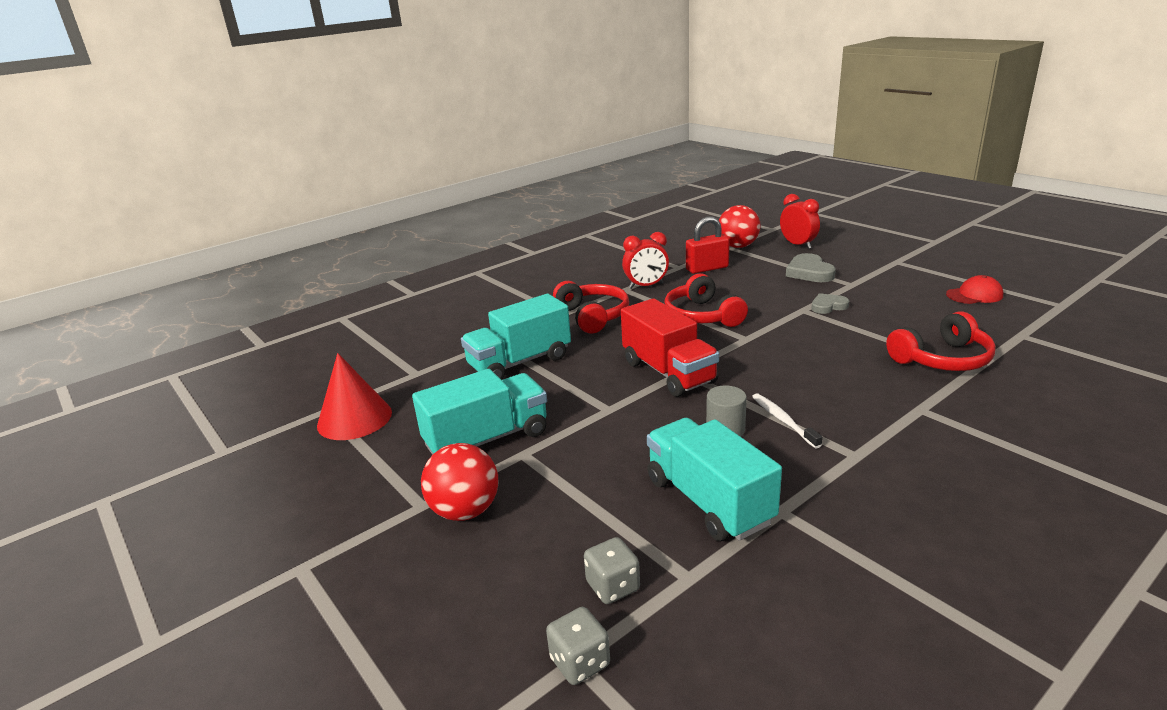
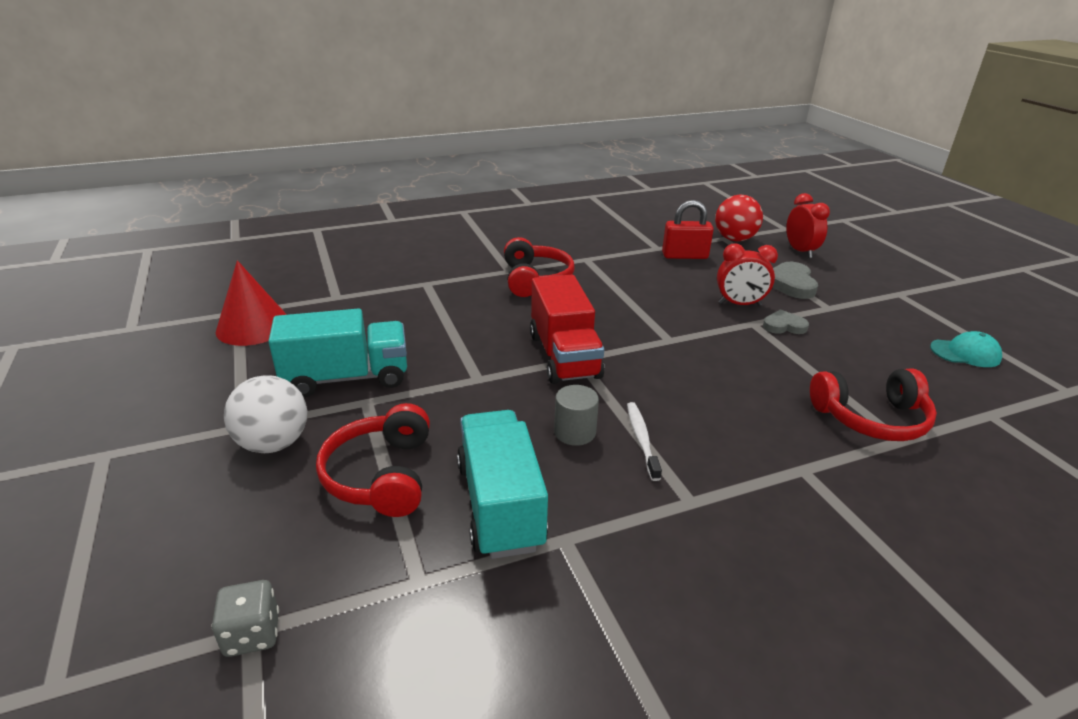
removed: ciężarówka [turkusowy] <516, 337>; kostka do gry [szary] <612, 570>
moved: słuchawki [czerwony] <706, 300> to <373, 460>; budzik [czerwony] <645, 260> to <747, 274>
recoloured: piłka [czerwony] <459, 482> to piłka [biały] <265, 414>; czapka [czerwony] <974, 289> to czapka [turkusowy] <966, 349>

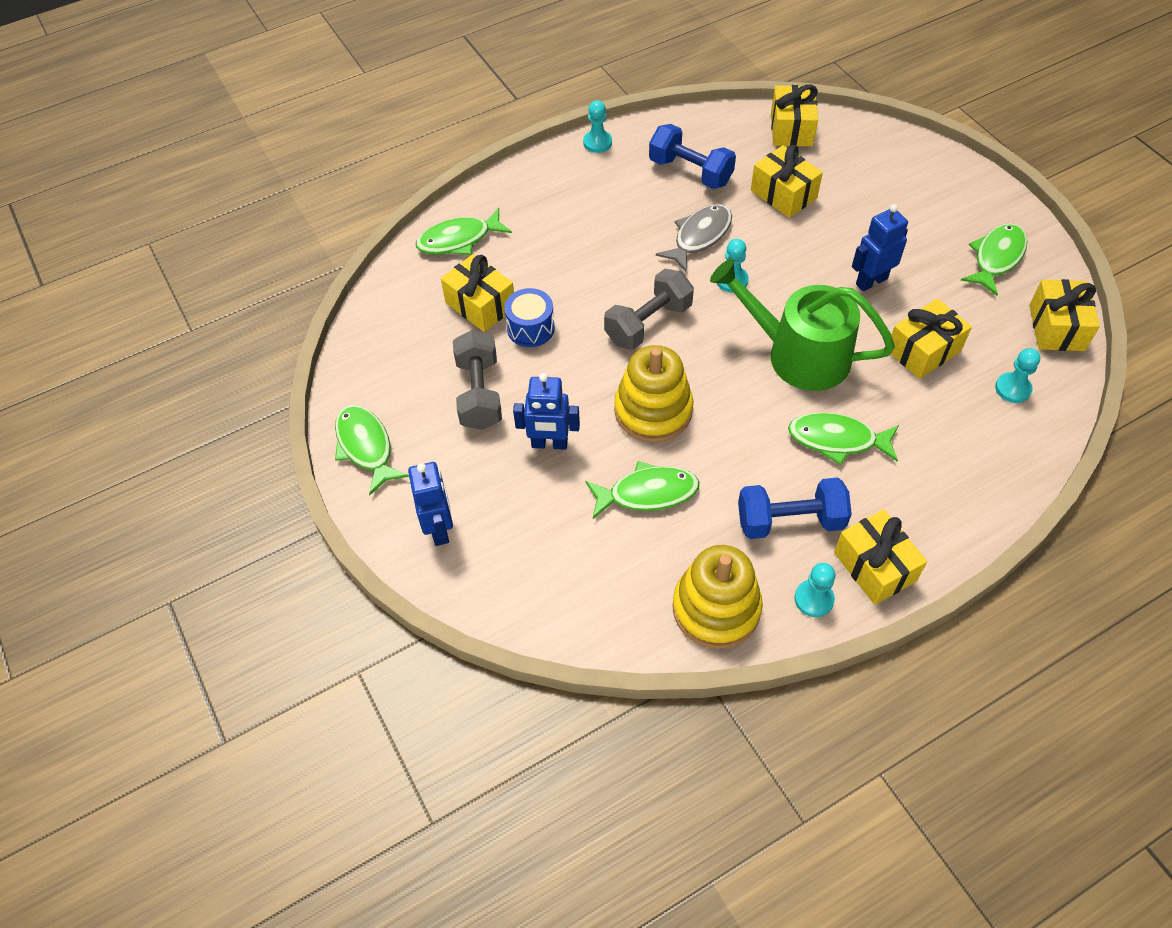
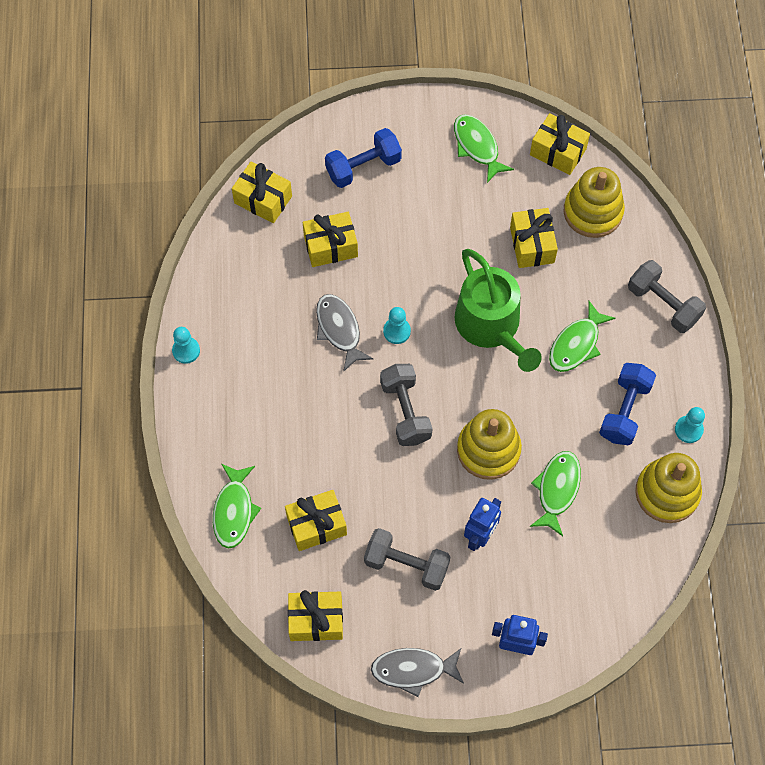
removed: bęben [niebieski] <529, 317>; robot [niebieski] <880, 247>
added: hantel [szary] <667, 296>
moved: prezent [żółty] <880, 557> to <315, 615>; hantel [niebieski] <692, 156> to <363, 158>
replaced: pionek [turkusowy] <1018, 375> to zabawka nakładanka [żółty] <594, 202>
recoloured: ryba [zielony] <372, 450> to ryba [szary] <417, 672>
turned: konewka [zielony] <802, 325> = <498, 310> 75 degrees counterclockwise

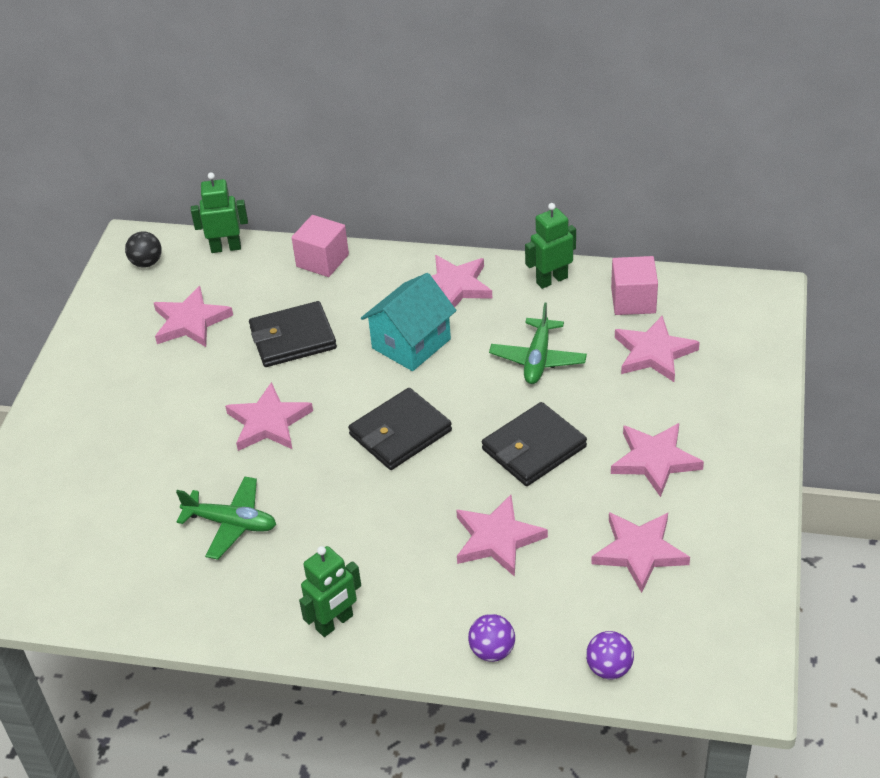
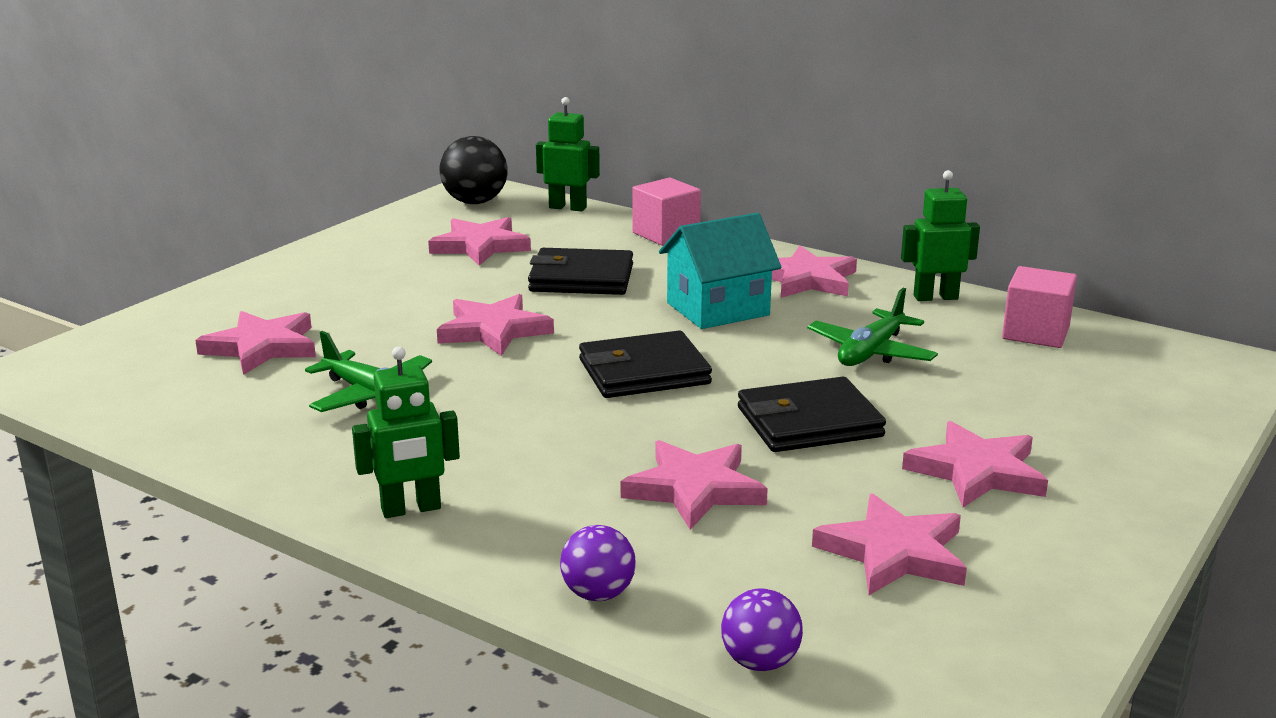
moved: gwiazda [różowy] <657, 349> to <255, 343>
resized: piłka [czarny] <143, 249> = <474, 170> x1.59

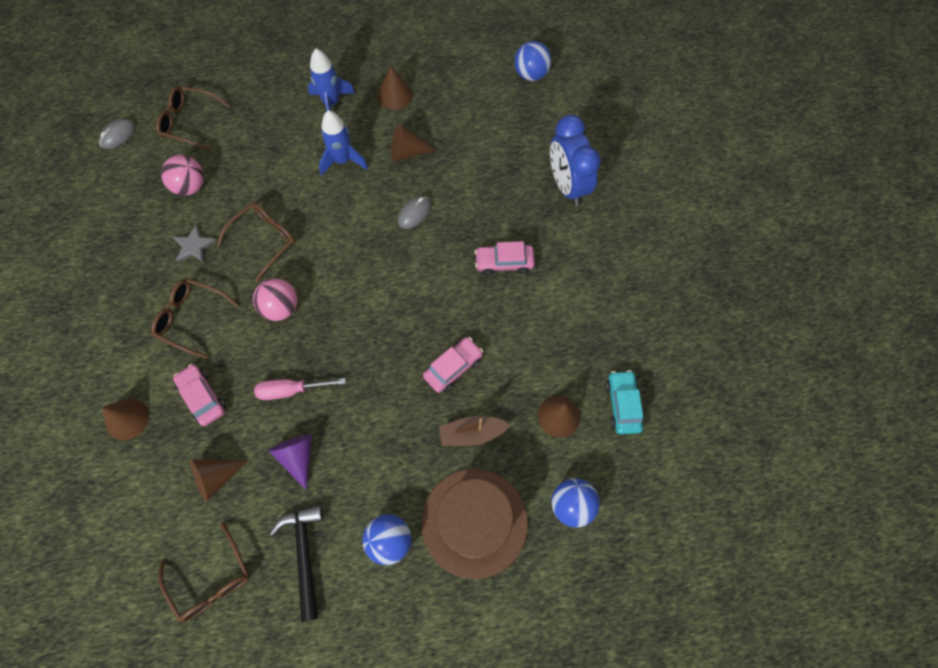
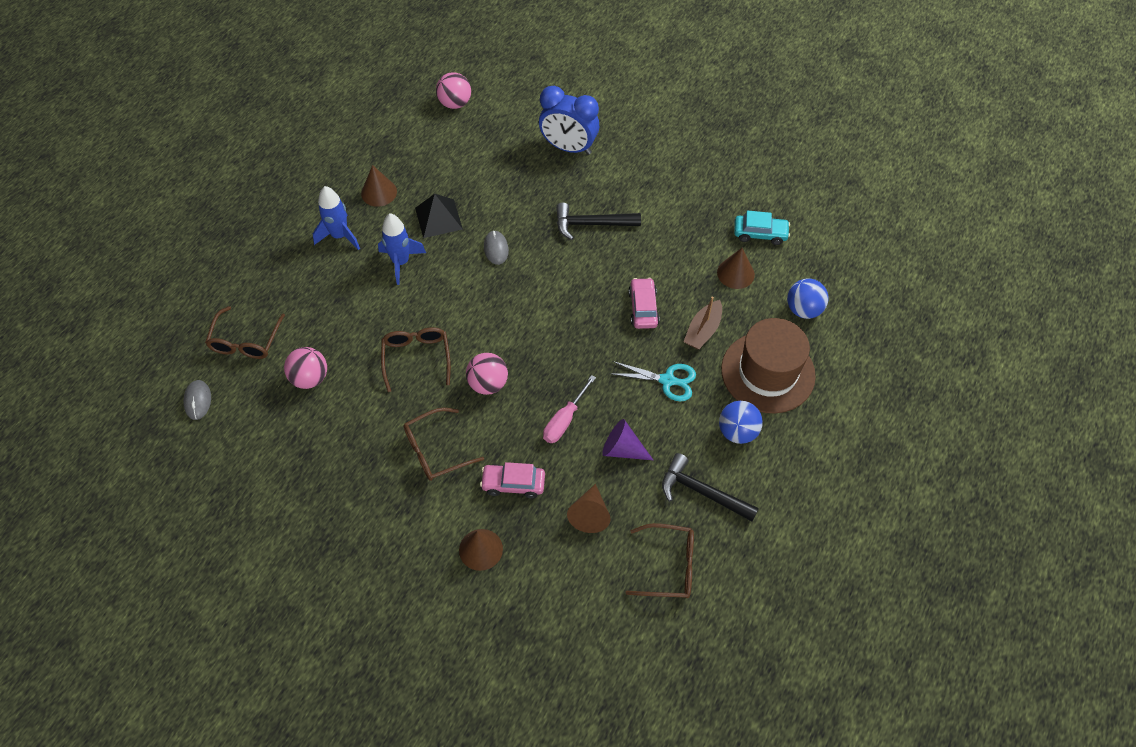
removed: gwiazda [szary] <195, 243>
added: nożyczki [turkusowy] <652, 381>
replaced: stożek [brązowy] <414, 142> to piramida [czarny] <439, 216>; samochód [różowy] <505, 258> to młotek [czarny] <598, 221>
recoloured: piłka [niebieski] <532, 61> to piłka [różowy] <453, 90>
turned: okulary [brązowy] <193, 118> = <245, 332> 45 degrees counterclockwise; samochód [turkusowy] <624, 402> = <762, 228> 150 degrees clockwise

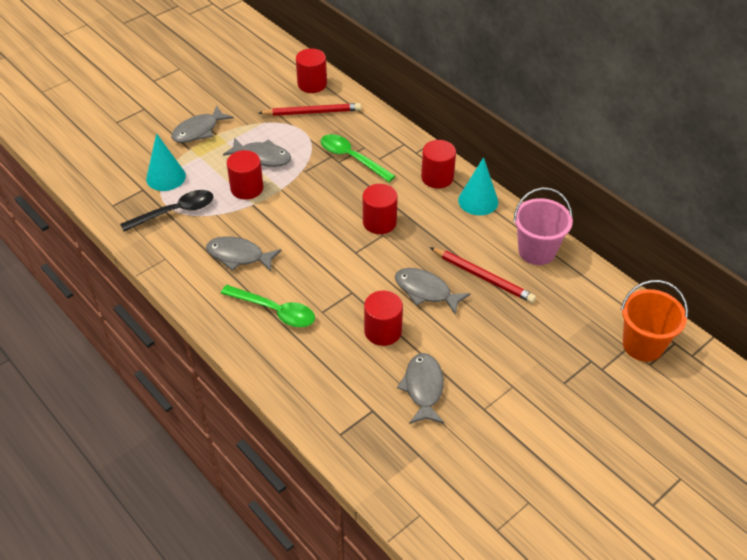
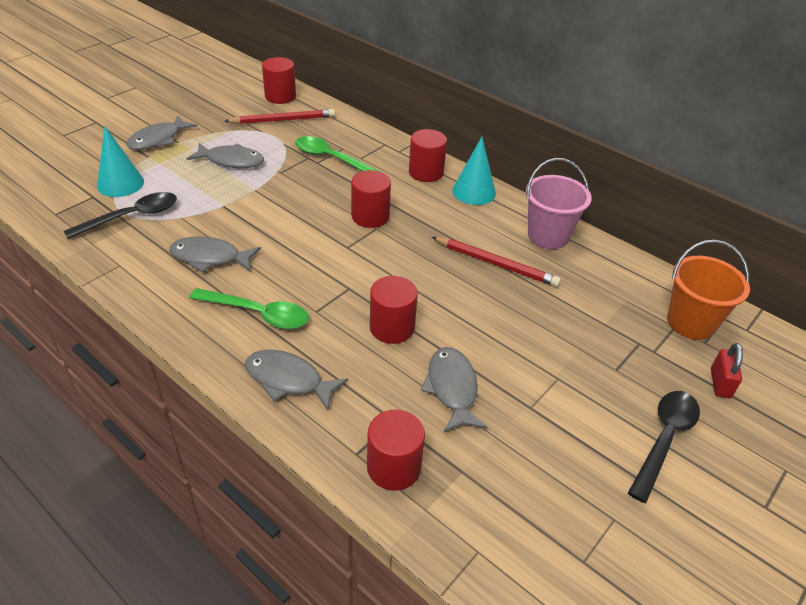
added: łyżka [czarny] <664, 447>; kłódka [czerwony] <727, 370>
moved: ryba [szary] <432, 291> to <296, 380>; walec [czerwony] <245, 175> to <396, 450>

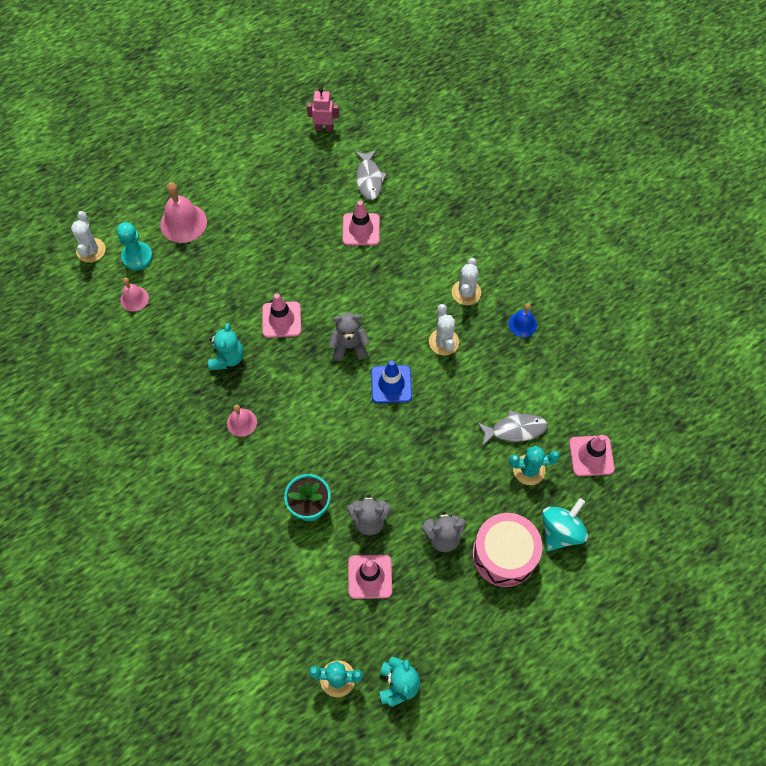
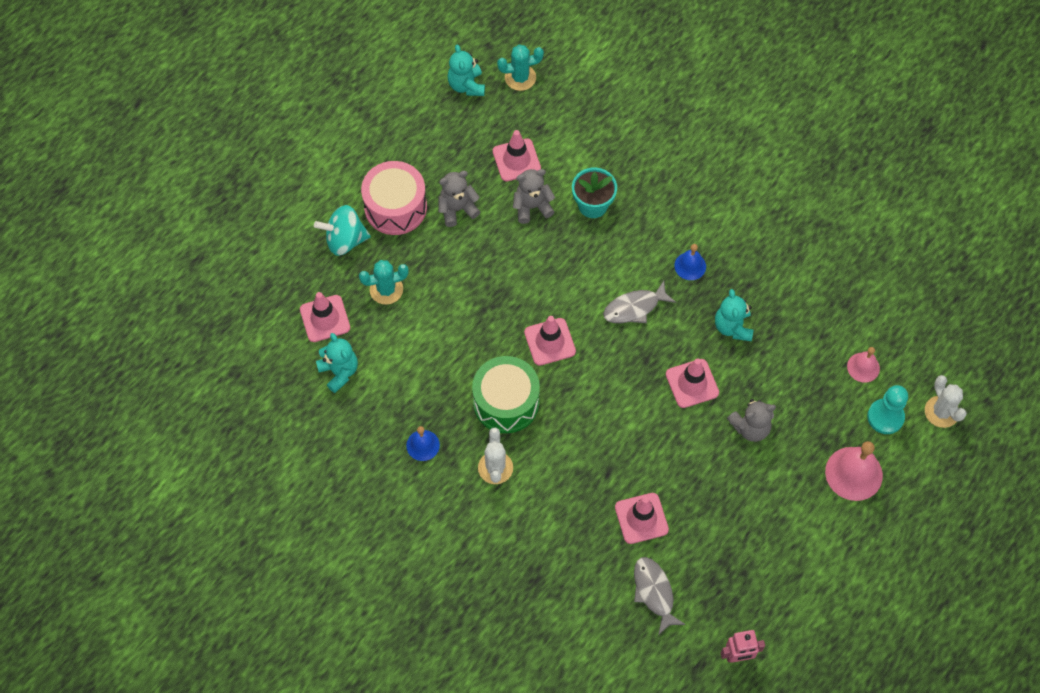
added: miś [turkusowy] <337, 363>
moved: ryba [szary] <512, 428> to <639, 302>; miś [szary] <349, 337> to <751, 420>
replaced: kaktus [biały] <444, 330> to bęben [zielony] <506, 394>
recoloured: pachołek [niebieski] <391, 381> to pachołek [różowy] <550, 341>; dzwonek [różowy] <242, 421> to dzwonek [niebieski] <690, 262>
turned: bączek [turkusowy] <565, 524> = <342, 230> 60 degrees clockwise

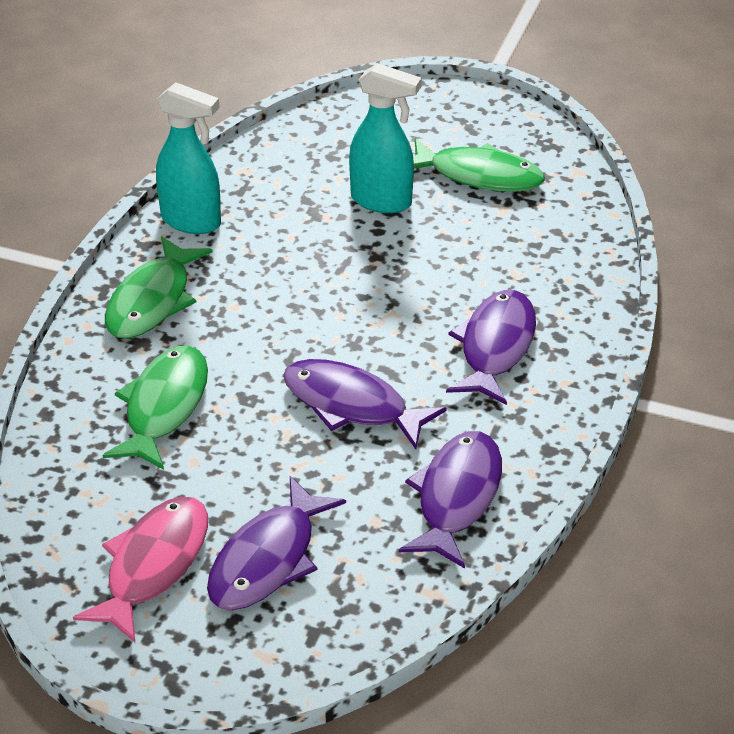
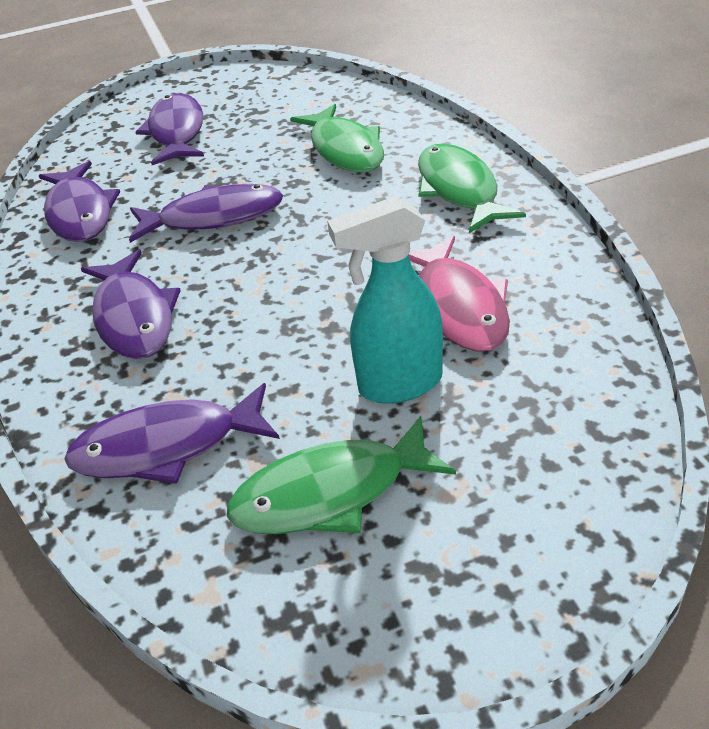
removed: spryskiwacz [turkusowy] <188, 158>
added: ryba [fioletowy] <172, 433>
moved: ryba [różowy] <140, 569> to <459, 294>

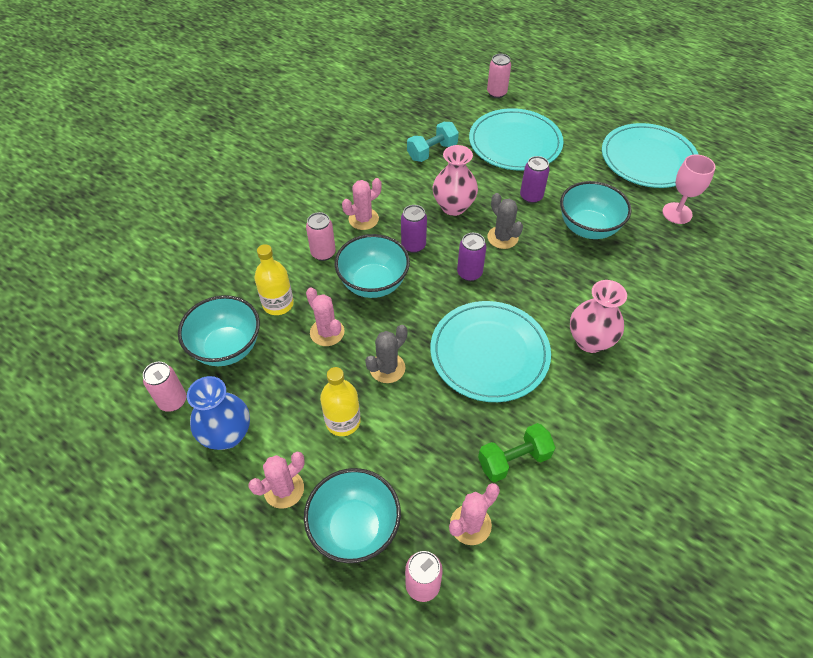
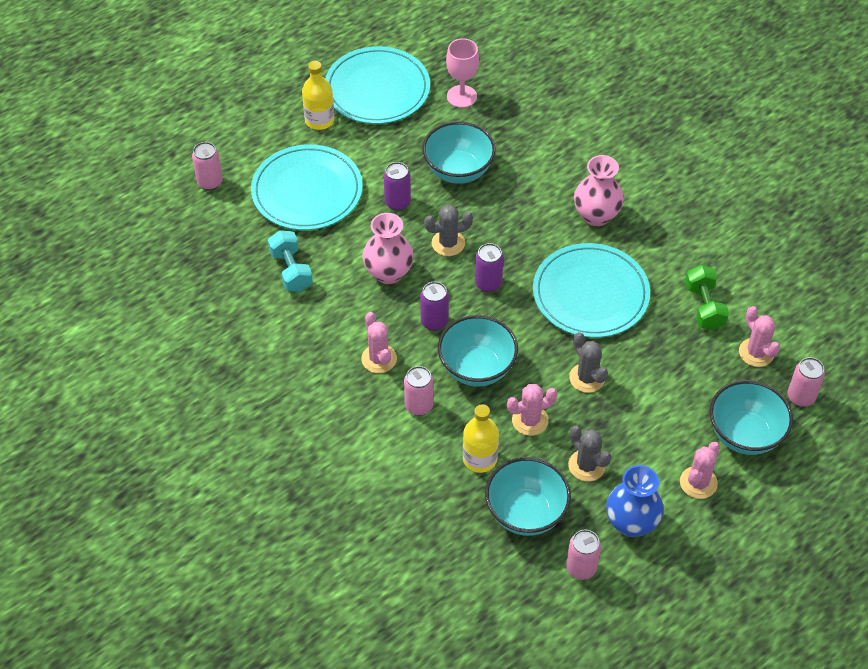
added: kaktus [szary] <589, 453>
moved: butelka [żółty] <340, 401> to <318, 95>
turned: kaktus [różowy] <276, 480> = <700, 470> 60 degrees clockwise

